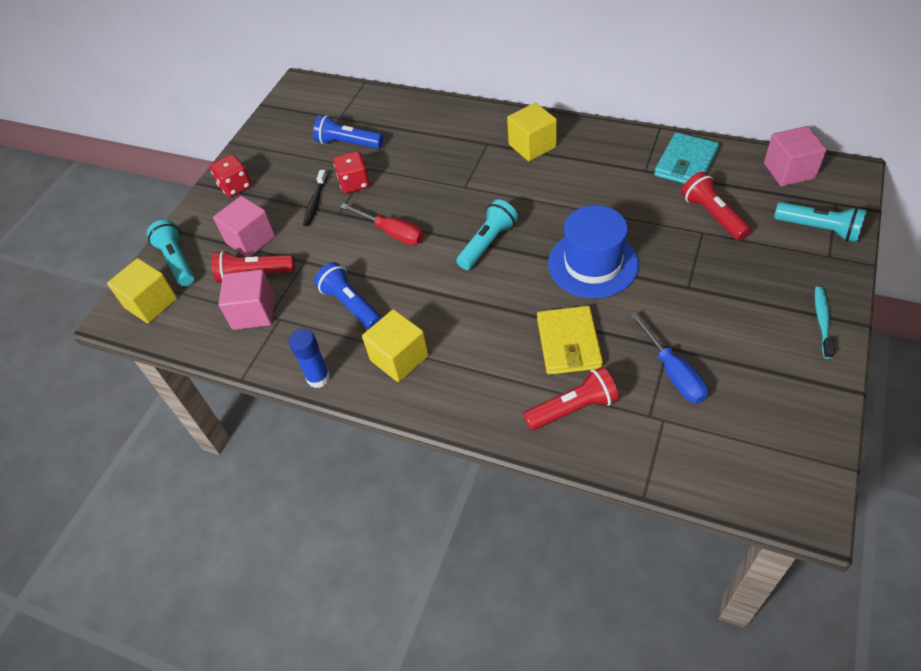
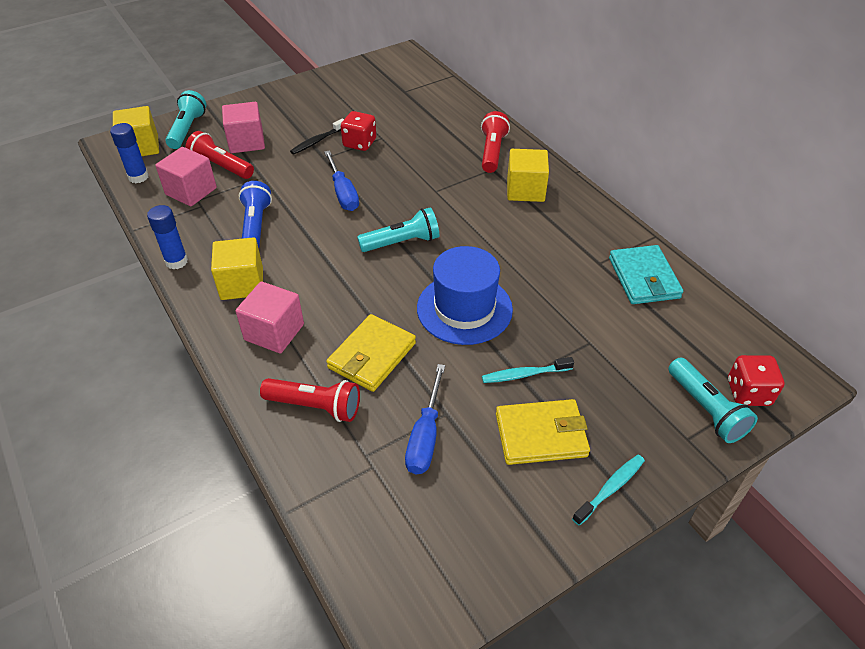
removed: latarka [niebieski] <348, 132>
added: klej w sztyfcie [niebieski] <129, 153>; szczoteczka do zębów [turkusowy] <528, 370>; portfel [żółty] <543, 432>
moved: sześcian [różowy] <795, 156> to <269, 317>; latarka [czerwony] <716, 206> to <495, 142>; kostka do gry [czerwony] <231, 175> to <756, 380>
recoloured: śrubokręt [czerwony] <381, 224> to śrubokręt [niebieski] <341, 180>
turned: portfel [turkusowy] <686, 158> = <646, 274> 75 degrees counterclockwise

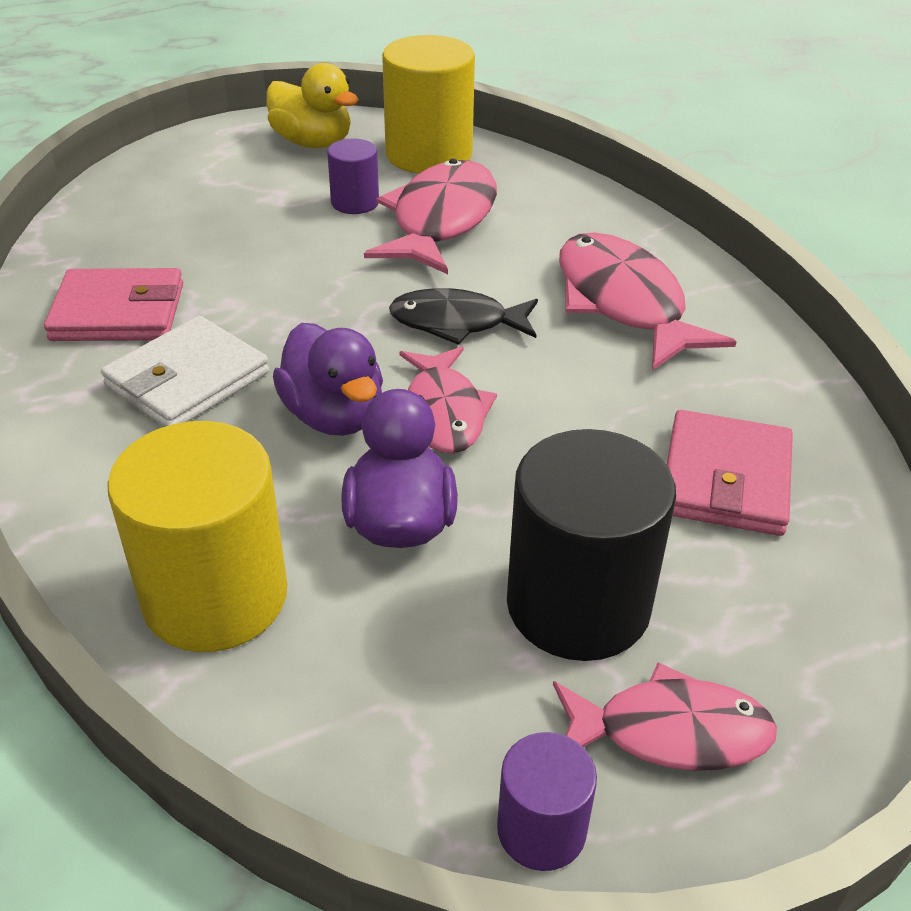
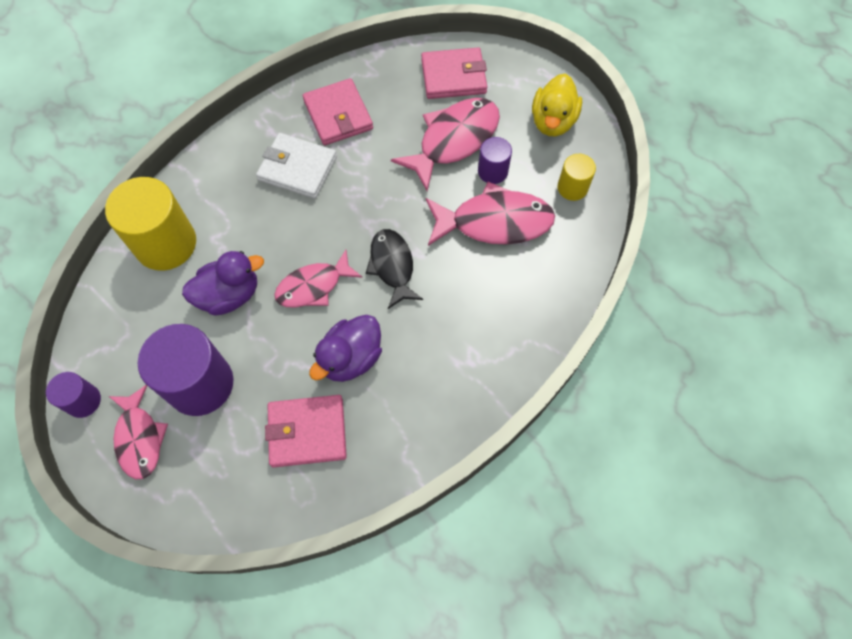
added: portfel [różowy] <454, 73>
moved: kaczka [fioletowy] <328, 379> to <345, 348>; ryba [różowy] <648, 301> to <445, 144>
recoloured: walec [czarny] <591, 545> to walec [fioletowy] <185, 370>
resized: walec [żółty] <428, 104> = <576, 177> x0.52

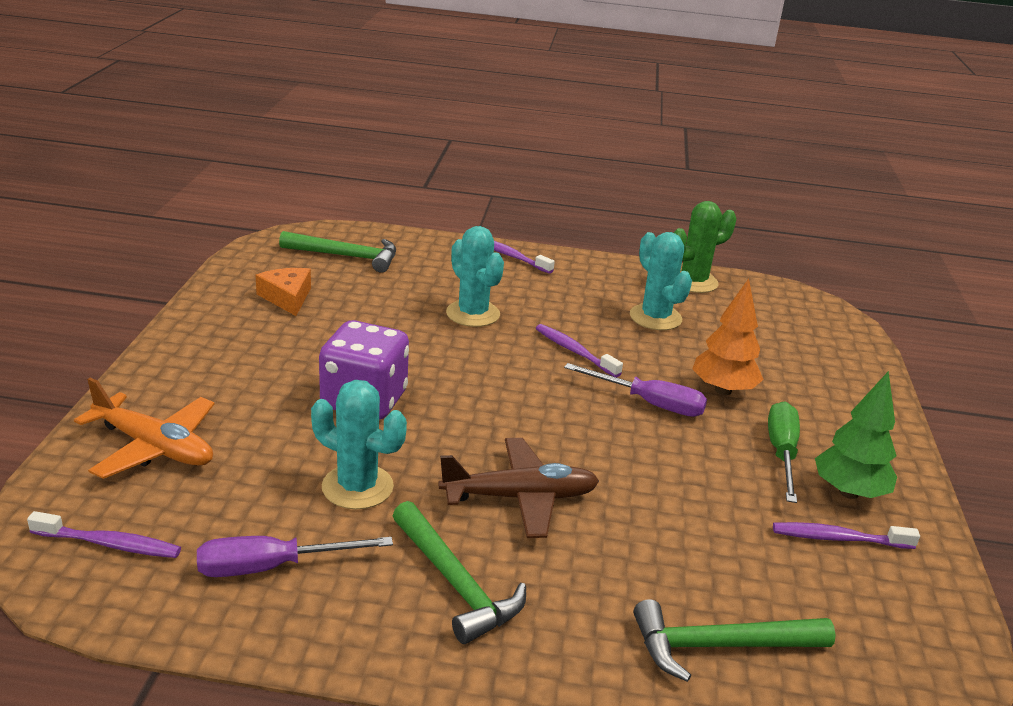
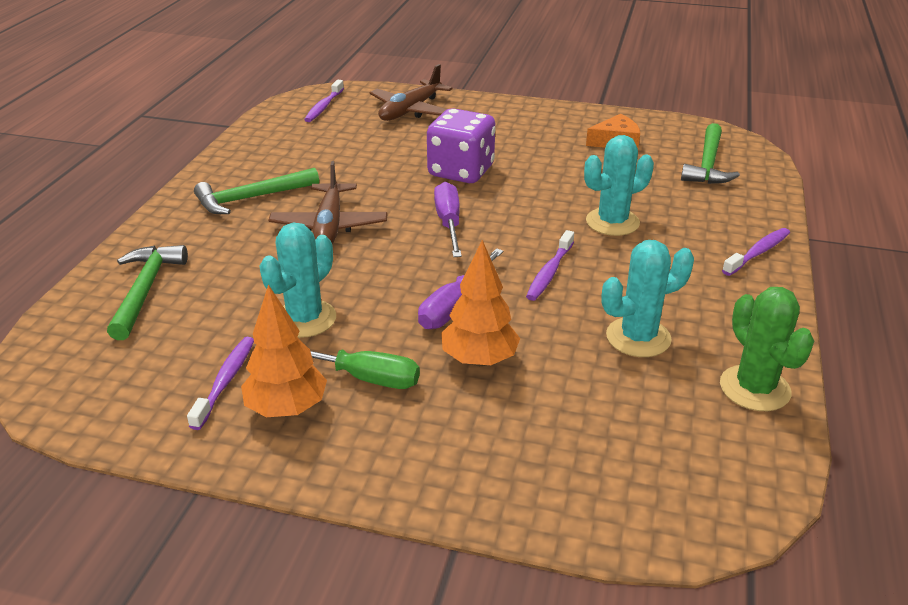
moved: kaktus [turkusowy] <359, 444> to <297, 280>; śrubokręt [fioletowy] <295, 556> to <448, 219>
recoloured: drzewko [zielony] <856, 435> to drzewko [pomarańczowy] <284, 351>; samolot [pomarańczowy] <144, 428> to samolot [brązowy] <411, 92>
turned: szczoteczka do zębów [fioletowy] <579, 351> = <550, 265> 150 degrees clockwise

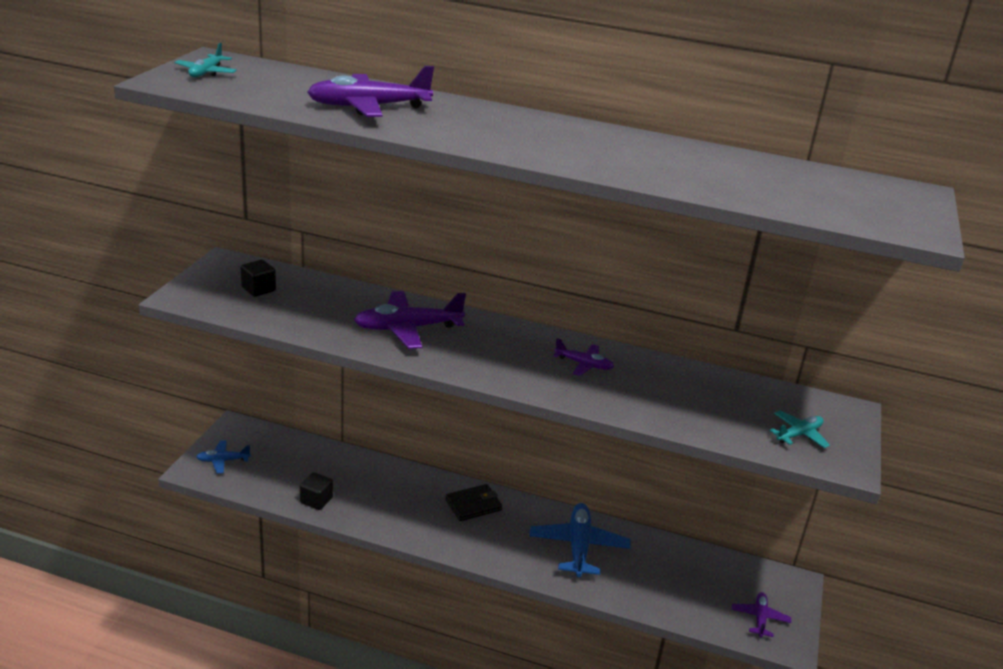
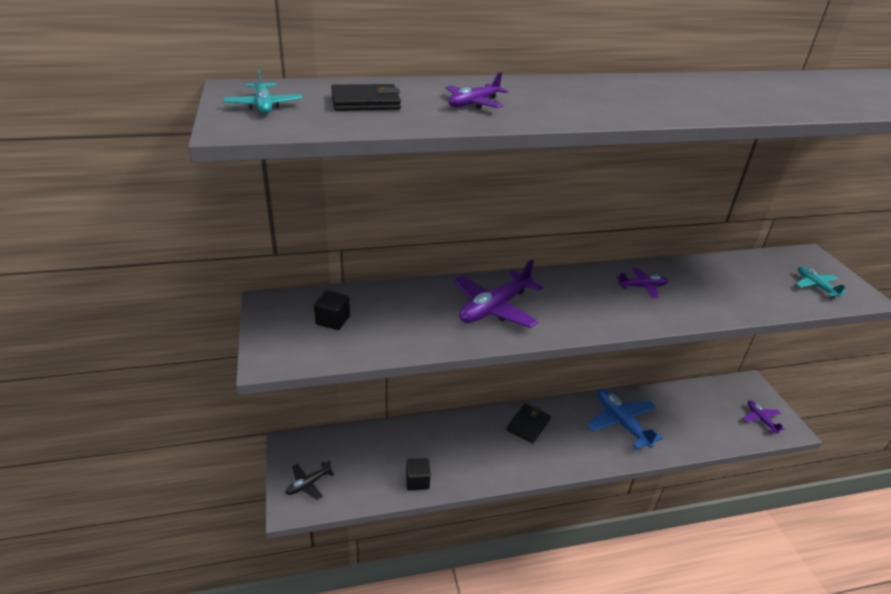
added: portfel [czarny] <366, 97>
recoloured: samolot [niebieski] <223, 456> to samolot [czarny] <309, 480>
turned: samolot [turkusowy] <800, 429> = <821, 282> 45 degrees counterclockwise
resized: samolot [fioletowy] <370, 91> = <477, 90> x0.55

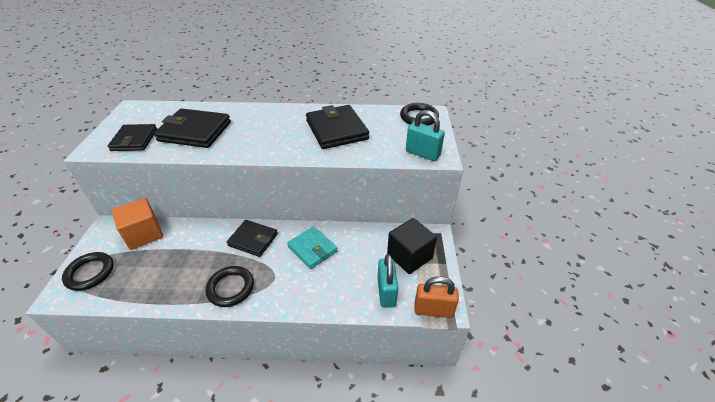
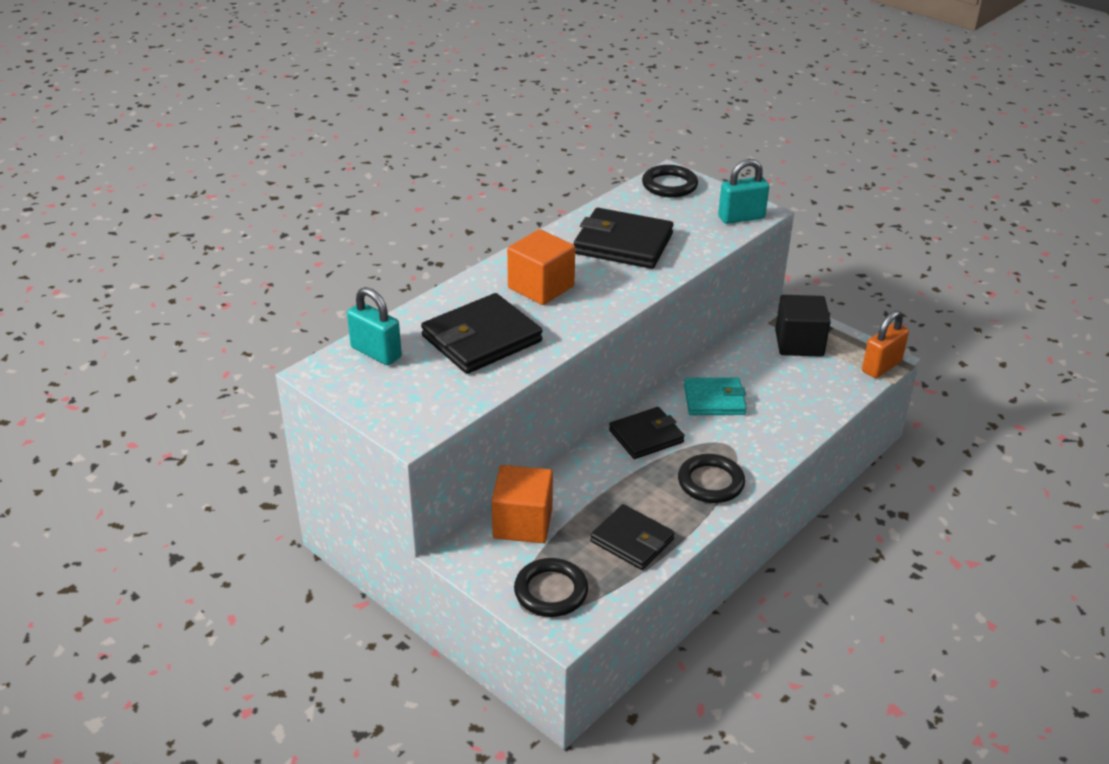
added: sześcian [pomarańczowy] <541, 267>
moved: kłódka [turkusowy] <388, 281> to <374, 326>; portfel [czarny] <132, 137> to <632, 537>

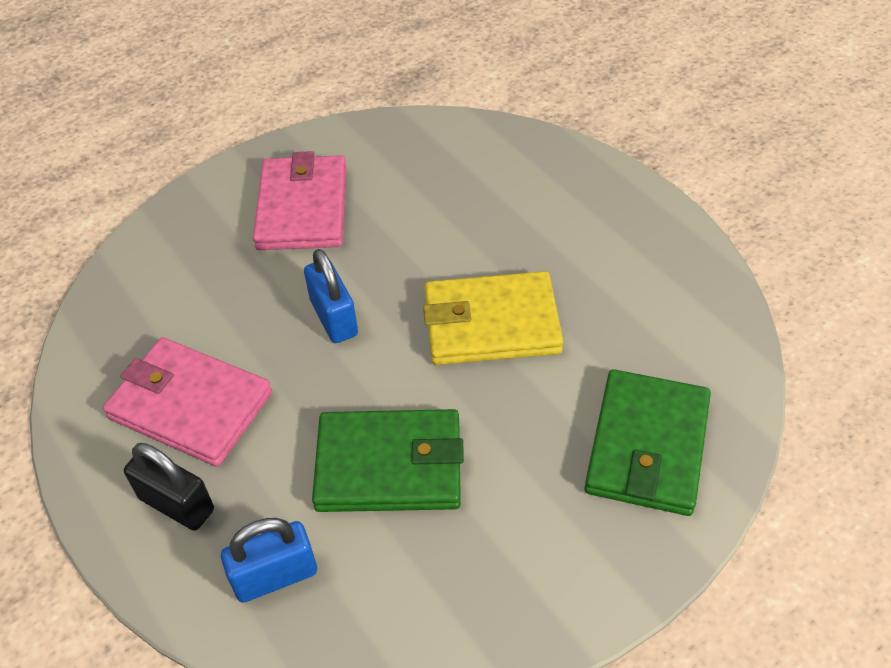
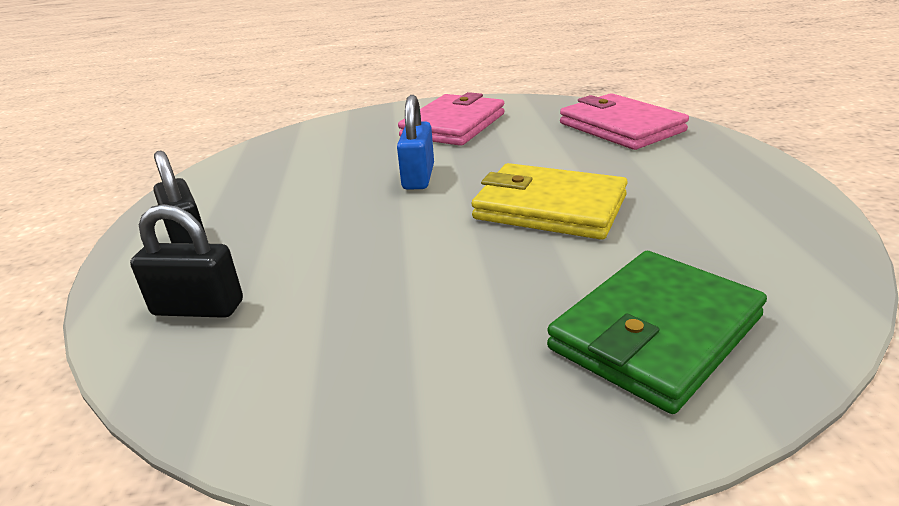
removed: portfel [zielony] <388, 460>
moved: portfel [różowy] <187, 402> to <624, 121>
recoloured: kłódka [niebieski] <269, 560> to kłódka [czarny] <186, 261>

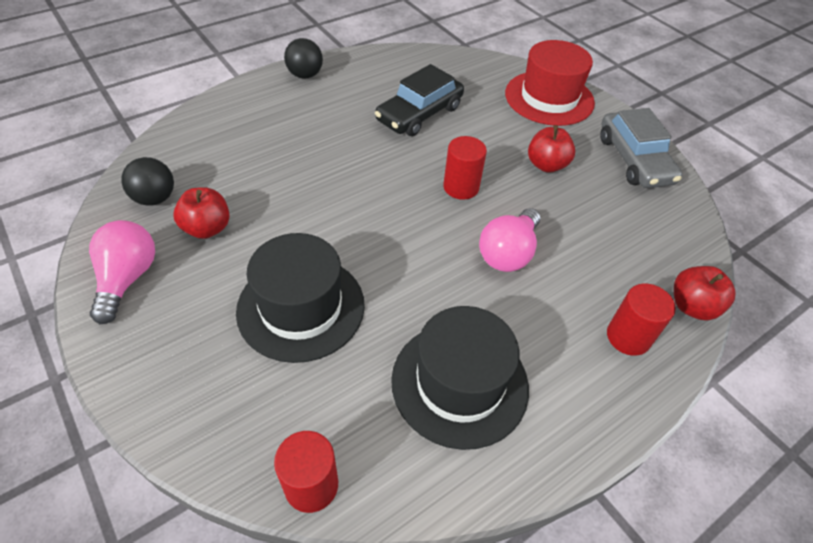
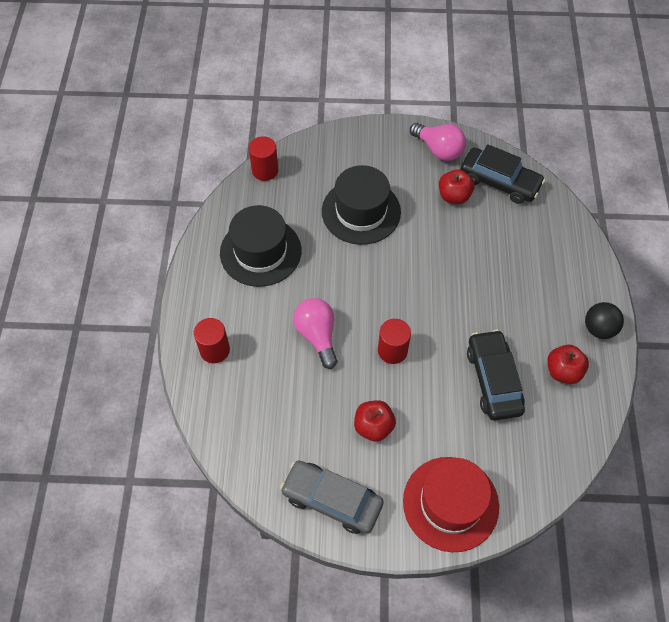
moved: jabłko [czerwony] <705, 293> to <568, 364>
replaced: piłka [czarny] <147, 181> to samochód [czarny] <502, 174>

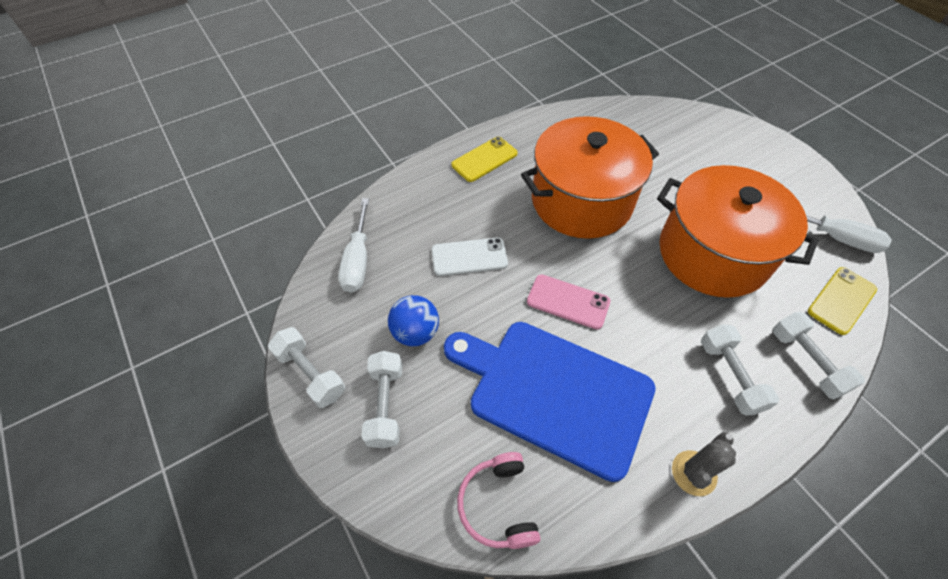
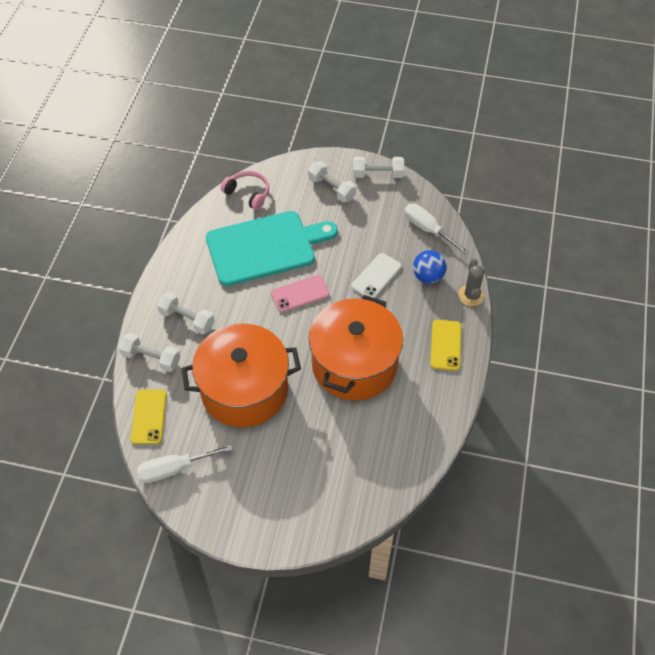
moved: piłka [niebieski] <413, 320> to <430, 267>; kaktus [szary] <704, 464> to <471, 282>
recoloured: deska do krojenia [niebieski] <550, 402> to deska do krojenia [turkusowy] <272, 248>

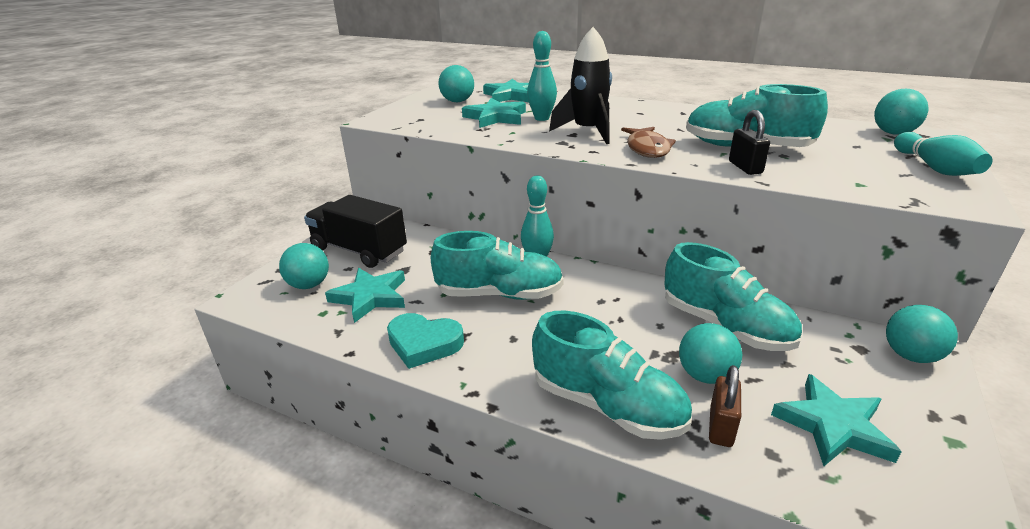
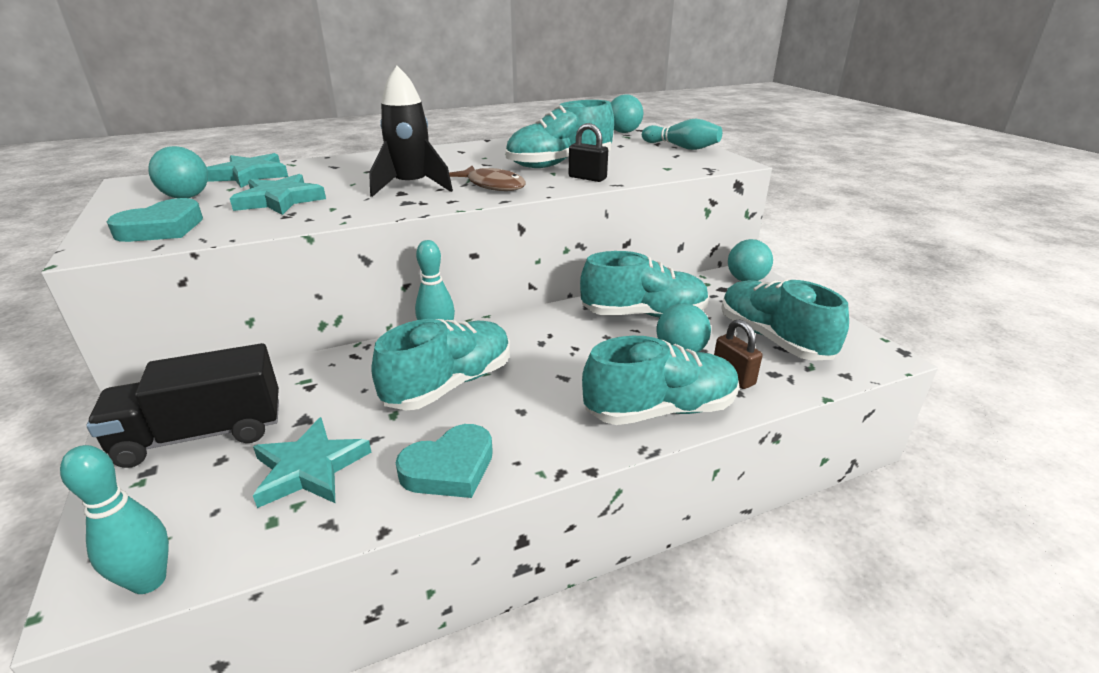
removed: piłka [turkusowy] <304, 266>
added: serce [turkusowy] <155, 220>
moved: kręgiel [turkusowy] <542, 76> to <114, 519>
replaced: gwiazda [turkusowy] <836, 420> to but [turkusowy] <785, 320>

